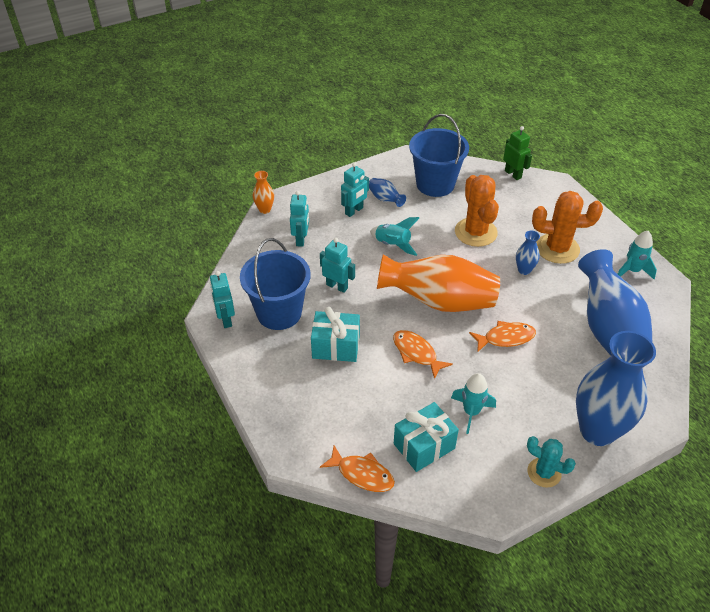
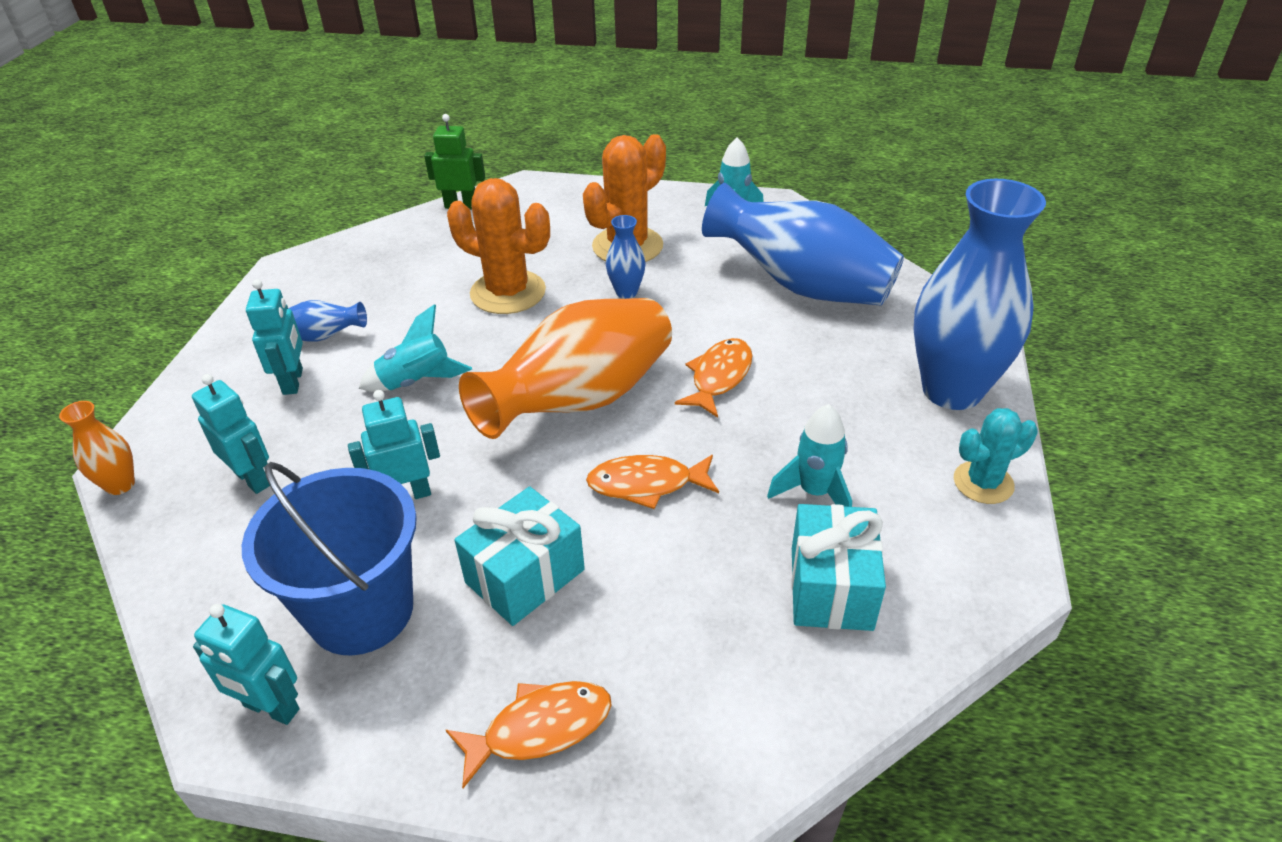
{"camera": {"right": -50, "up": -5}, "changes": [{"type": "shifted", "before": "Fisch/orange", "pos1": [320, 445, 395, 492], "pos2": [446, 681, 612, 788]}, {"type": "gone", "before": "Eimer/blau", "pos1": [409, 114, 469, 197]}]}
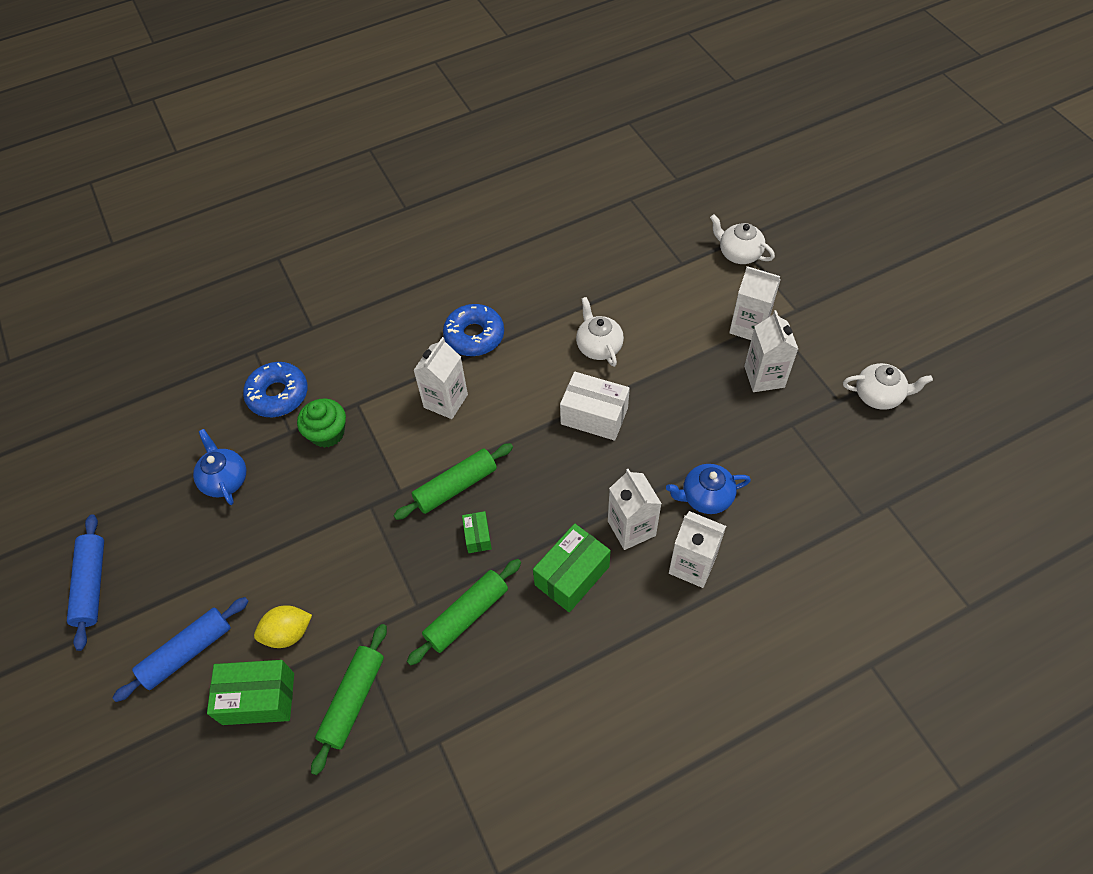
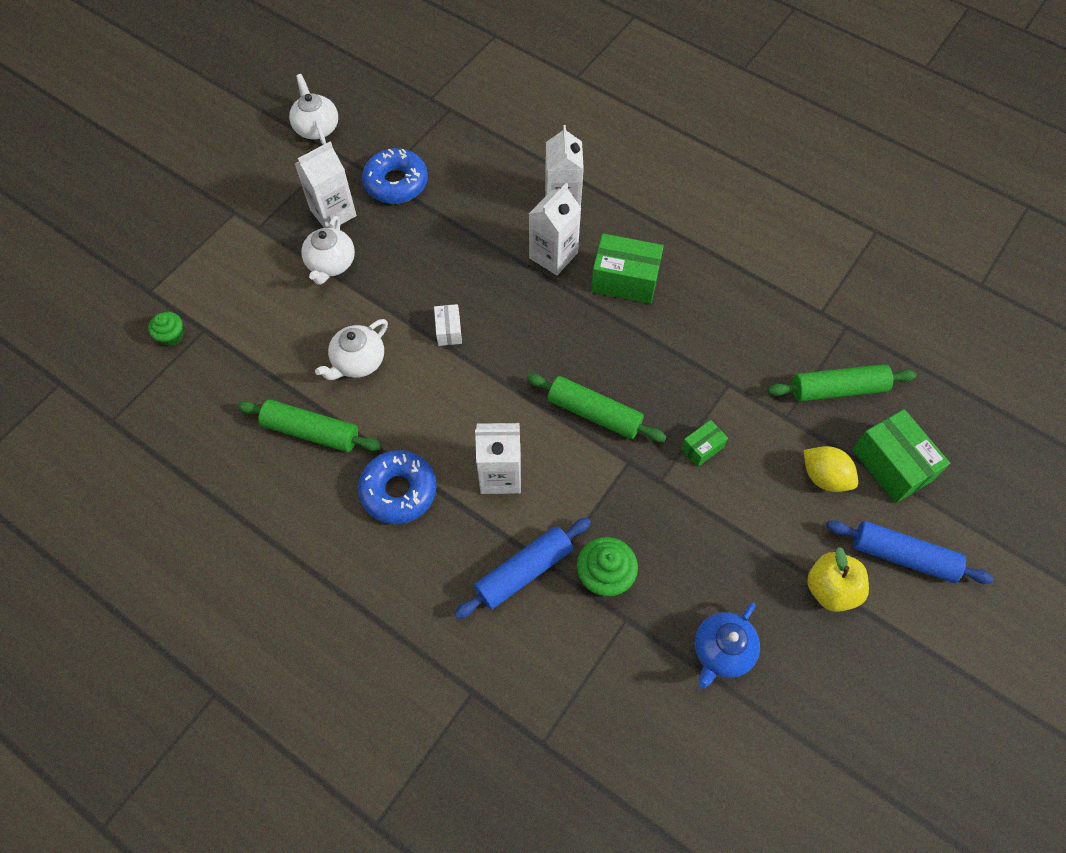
{"camera": {"right": -120, "up": 5}, "changes": [{"type": "shifted", "before": "Nudelholz/blau", "pos1": [67, 514, 104, 651], "pos2": [454, 518, 591, 619]}, {"type": "shifted", "before": "Donut/blau", "pos1": [243, 362, 308, 417], "pos2": [362, 148, 428, 204]}, {"type": "shifted", "before": "Nudelholz/grün", "pos1": [407, 559, 521, 666], "pos2": [237, 400, 381, 452]}, {"type": "shifted", "before": "Schachtel/grün", "pos1": [462, 511, 492, 553], "pos2": [681, 420, 728, 467]}, {"type": "scaled", "before": "Schachtel/weiß", "pos1": [560, 372, 630, 441], "pos2": [434, 304, 462, 346], "scale": 0.53}, {"type": "gone", "before": "Teekanne/blau", "pos1": [666, 464, 751, 514]}, {"type": "shifted", "before": "Teekanne/weiß", "pos1": [710, 214, 775, 264], "pos2": [301, 215, 355, 285]}, {"type": "gone", "before": "Getränkekarton/weiß", "pos1": [729, 266, 781, 340]}, {"type": "new", "after": "Muffin/grün", "pos2": [148, 312, 184, 346]}, {"type": "new", "after": "Apfel/gelb", "pos2": [807, 547, 869, 612]}]}
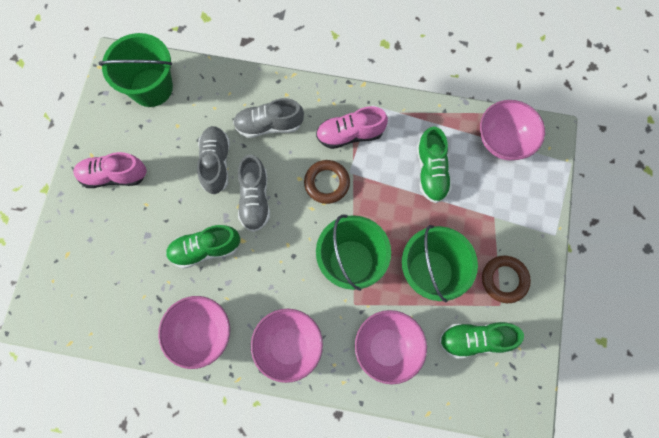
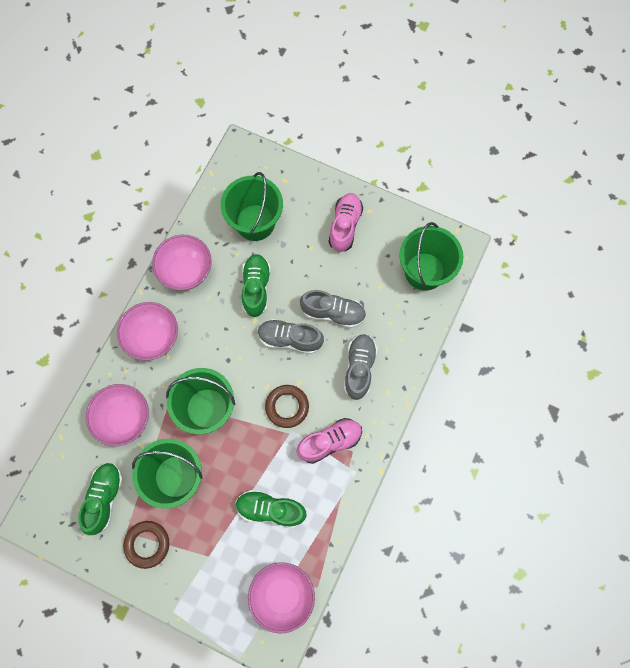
{"camera": {"right": 105, "up": 0}, "changes": [{"type": "rotated", "before": "Schuh/rosa", "pos1": [316, 106, 388, 149], "pos2": [297, 418, 362, 464], "turn": 60}, {"type": "new", "after": "Eimer/grün", "pos2": [221, 172, 283, 241]}]}
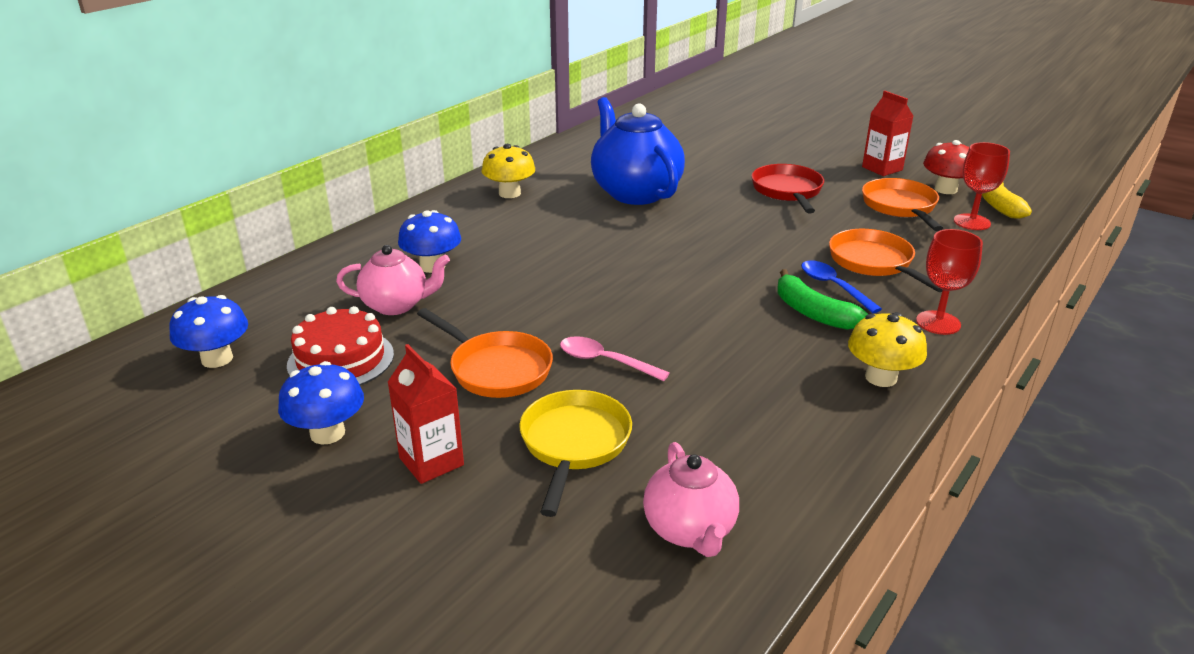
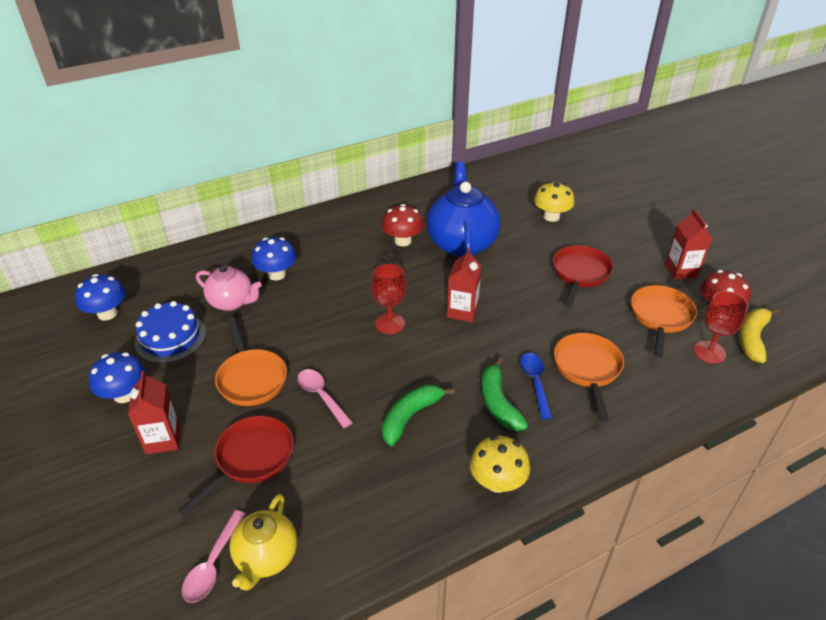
{"camera": {"right": 25, "up": 10}, "changes": [{"type": "repainted", "before": "Kuchen/rot", "after": "Kuchen/blau", "pos1": [287, 306, 394, 385], "pos2": [134, 301, 206, 363]}, {"type": "shifted", "before": "Pilz/gelb", "pos1": [482, 144, 535, 198], "pos2": [534, 182, 574, 222]}, {"type": "repainted", "before": "Pfanne/gelb", "after": "Pfanne/rot", "pos1": [519, 390, 632, 517], "pos2": [178, 416, 294, 516]}, {"type": "repainted", "before": "Teekanne/rosa", "after": "Teekanne/gelb", "pos1": [643, 442, 739, 557], "pos2": [229, 494, 297, 591]}, {"type": "shifted", "before": "Kelch/rot", "pos1": [916, 229, 983, 335], "pos2": [371, 264, 407, 334]}, {"type": "new", "after": "Löffel/rosa", "pos2": [182, 510, 245, 603]}, {"type": "new", "after": "Pilz/rot", "pos2": [382, 204, 424, 246]}, {"type": "new", "after": "Banane/grün", "pos2": [382, 385, 455, 446]}, {"type": "new", "after": "Getränkekarton/rot", "pos2": [447, 248, 482, 322]}]}
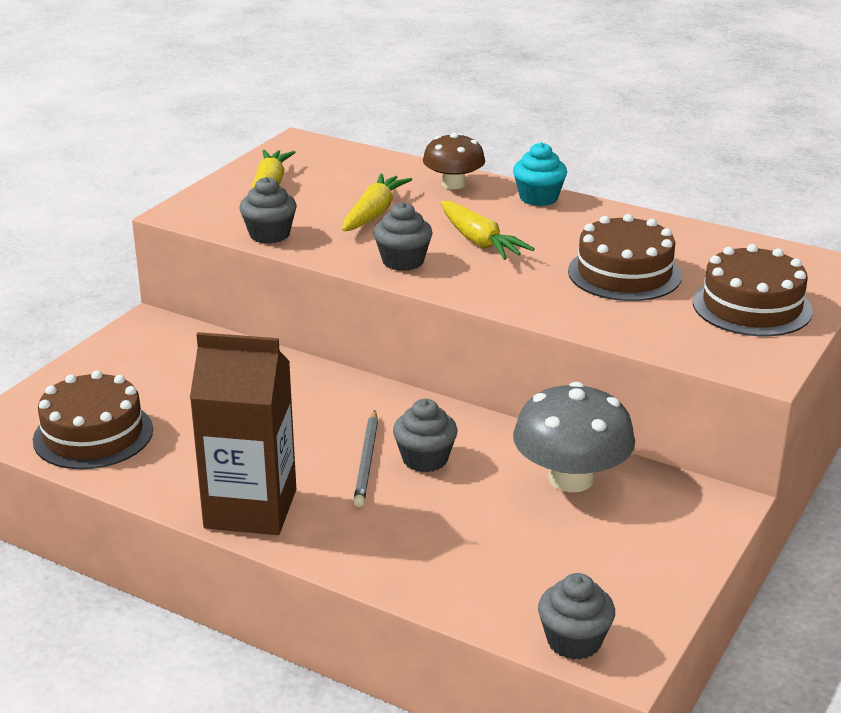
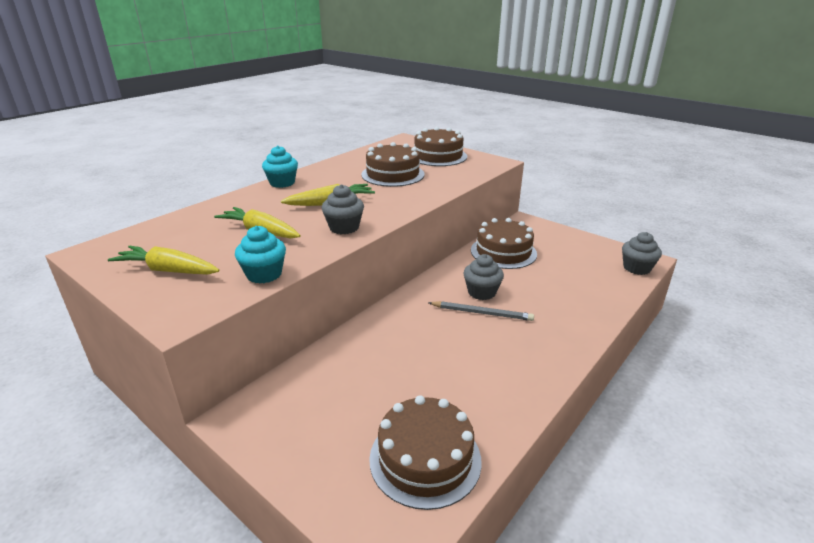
{"camera": {"right": -80, "up": 0}, "changes": [{"type": "gone", "before": "Getränkekarton/braun", "pos1": [190, 332, 296, 535]}, {"type": "repainted", "before": "Muffin/grau", "after": "Muffin/türkis", "pos1": [239, 177, 297, 244], "pos2": [235, 226, 286, 284]}, {"type": "gone", "before": "Pilz/braun", "pos1": [423, 133, 485, 189]}, {"type": "swapped", "before": "Pilz/grau", "after": "Kuchen/braun", "pos1": [513, 382, 635, 492], "pos2": [471, 218, 537, 269]}]}
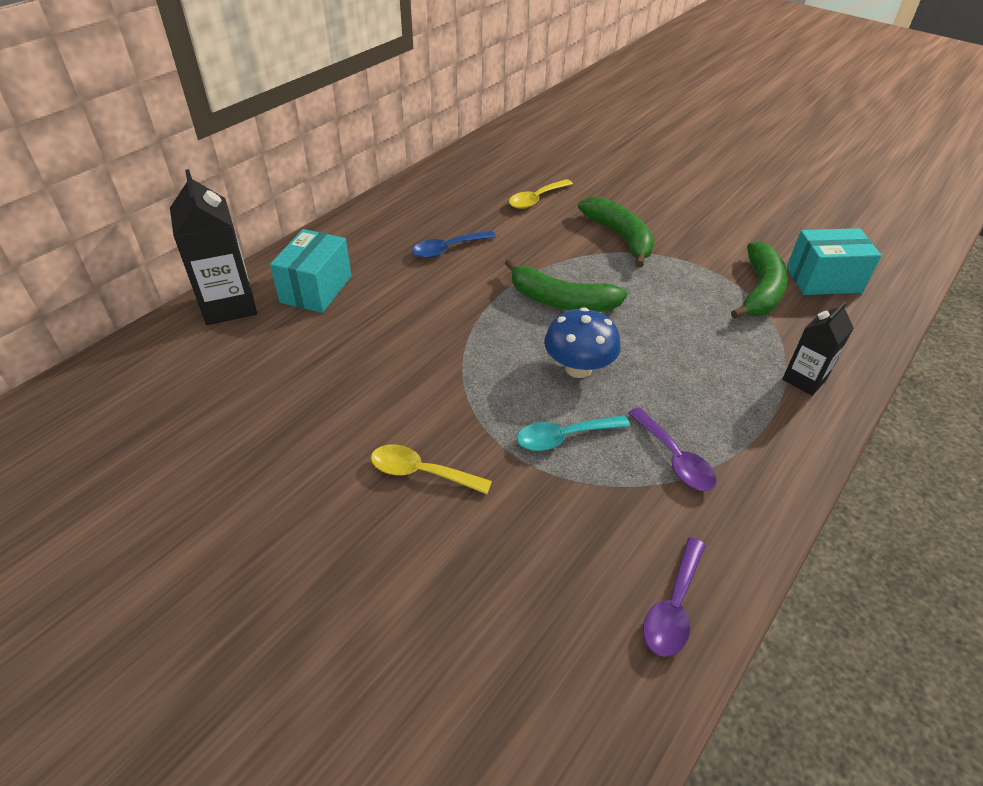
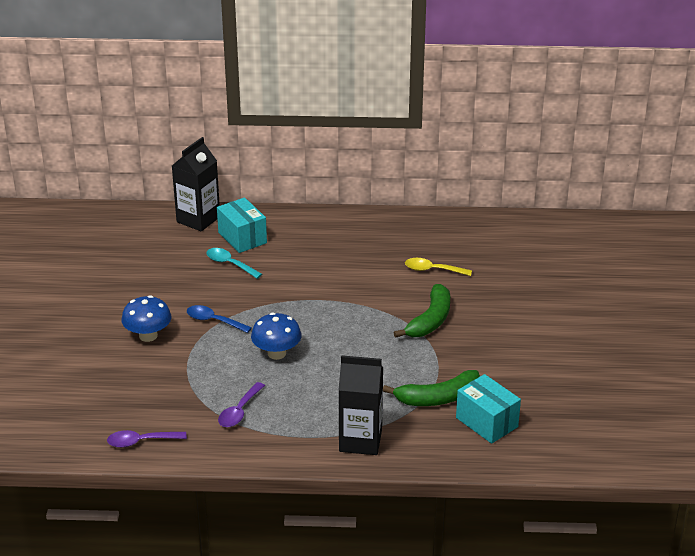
{"camera": {"right": 55, "up": -10}, "changes": [{"type": "rotated", "before": "Schachtel/türkis", "pos1": [270, 229, 352, 313], "pos2": [217, 198, 267, 253], "turn": 75}, {"type": "swapped", "before": "Löffel/gelb", "after": "Pilz/blau", "pos1": [371, 444, 492, 494], "pos2": [122, 295, 171, 342]}, {"type": "shifted", "before": "Löffel/blau", "pos1": [412, 231, 496, 258], "pos2": [187, 305, 252, 333]}, {"type": "gone", "before": "Banane/grün", "pos1": [505, 259, 628, 312]}, {"type": "shifted", "before": "Löffel/türkis", "pos1": [517, 415, 630, 451], "pos2": [206, 248, 262, 279]}, {"type": "scaled", "before": "Getränkekarton/schwarz", "pos1": [782, 301, 853, 396], "pos2": [339, 355, 383, 455], "scale": 1.64}]}
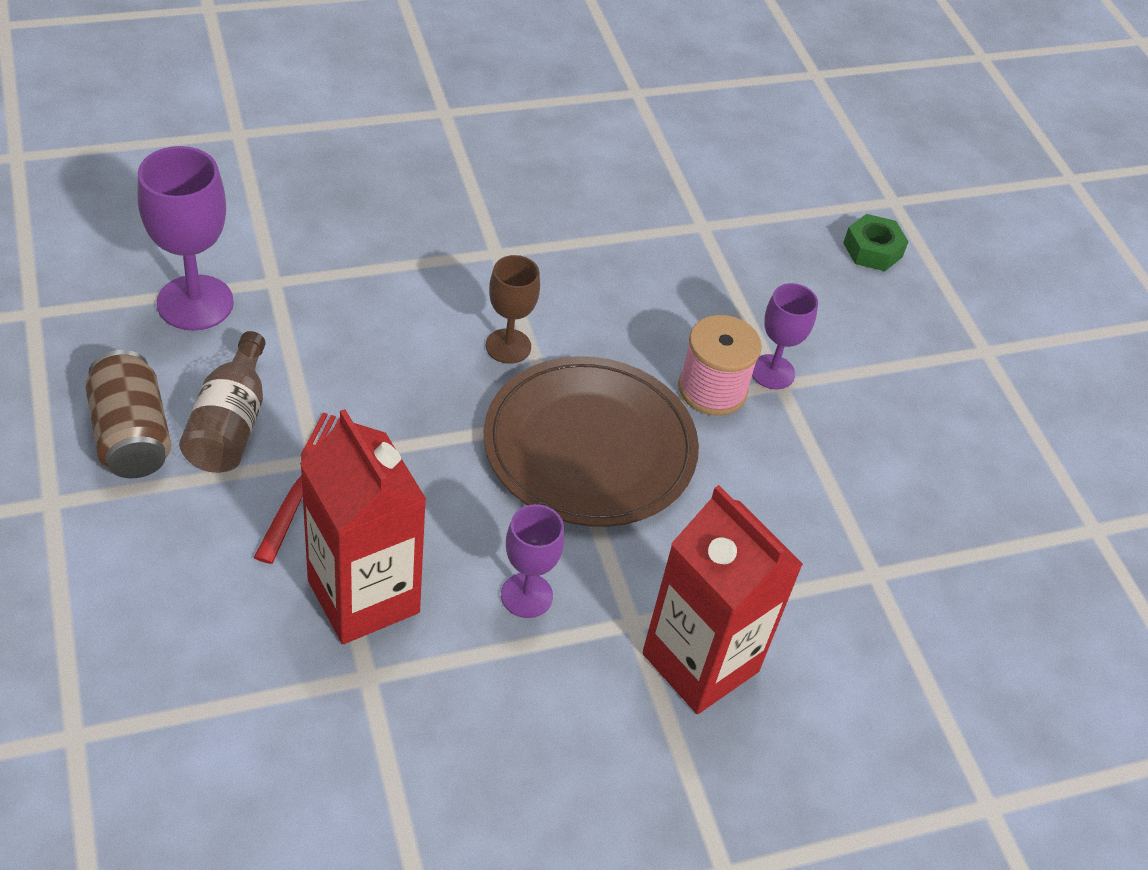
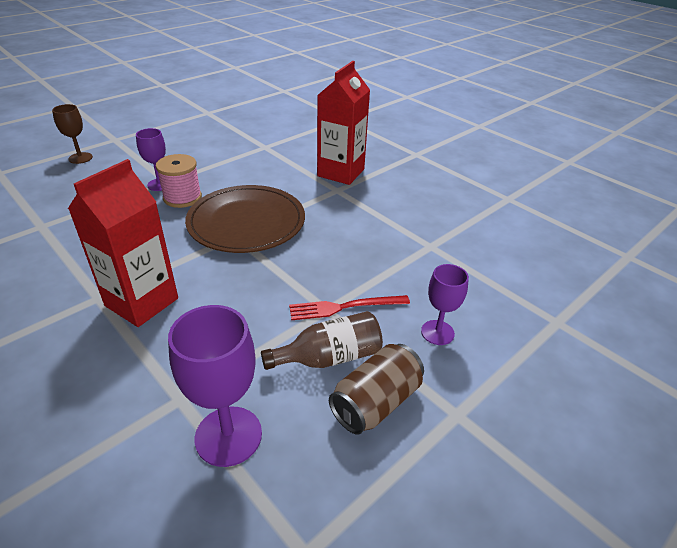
{"camera": {"right": -110, "up": -10}, "changes": [{"type": "shifted", "before": "Getränkekarton/rot", "pos1": [300, 409, 426, 644], "pos2": [68, 159, 178, 327]}, {"type": "shifted", "before": "Kelch/braun", "pos1": [486, 255, 540, 364], "pos2": [52, 104, 93, 164]}, {"type": "shifted", "before": "Kelch/lila", "pos1": [501, 504, 564, 618], "pos2": [421, 264, 469, 345]}, {"type": "gone", "before": "Sechskantmutter/grün", "pos1": [843, 214, 909, 271]}]}
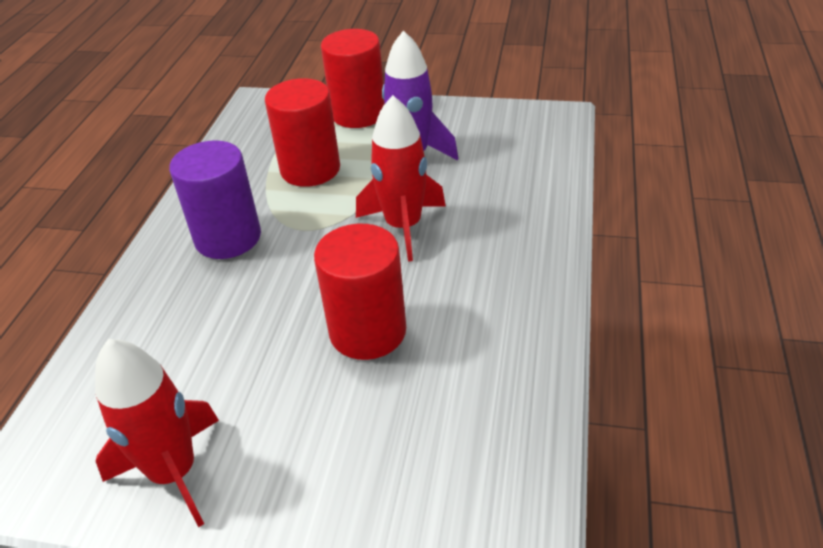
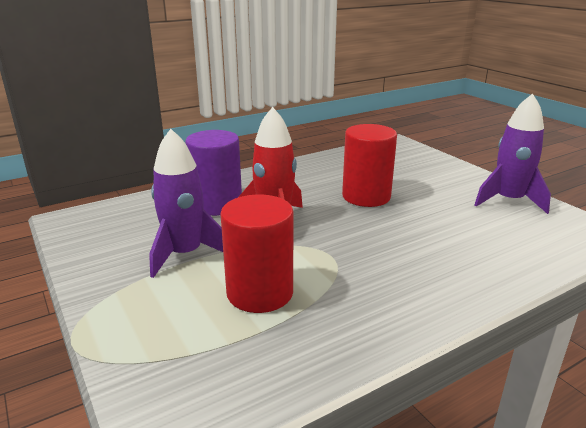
{"camera": {"right": -135, "up": -15}, "changes": [{"type": "repainted", "before": "Rakete/rot", "after": "Rakete/lila", "pos1": [95, 339, 219, 527], "pos2": [475, 93, 551, 214]}, {"type": "shifted", "before": "Vollzylinder/lila", "pos1": [169, 140, 261, 259], "pos2": [185, 130, 242, 216]}, {"type": "gone", "before": "Vollzylinder/rot", "pos1": [321, 29, 385, 128]}]}
